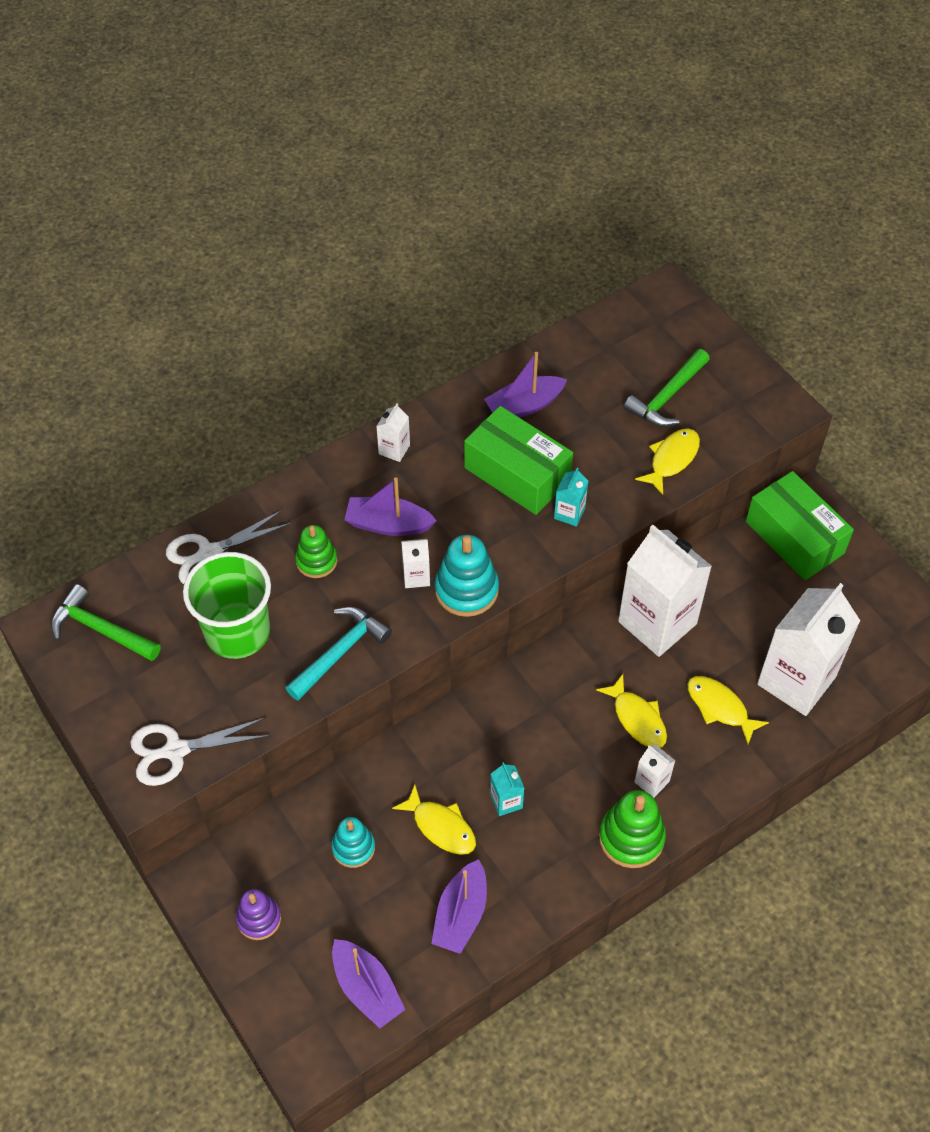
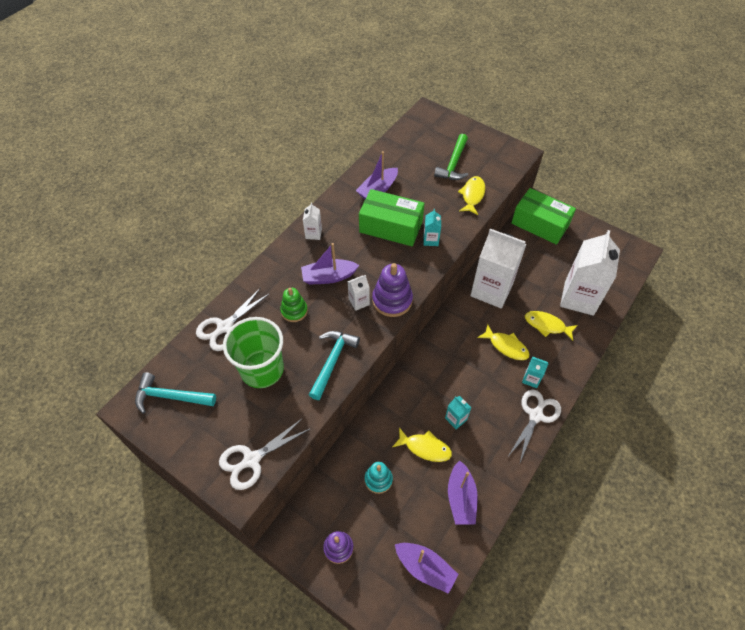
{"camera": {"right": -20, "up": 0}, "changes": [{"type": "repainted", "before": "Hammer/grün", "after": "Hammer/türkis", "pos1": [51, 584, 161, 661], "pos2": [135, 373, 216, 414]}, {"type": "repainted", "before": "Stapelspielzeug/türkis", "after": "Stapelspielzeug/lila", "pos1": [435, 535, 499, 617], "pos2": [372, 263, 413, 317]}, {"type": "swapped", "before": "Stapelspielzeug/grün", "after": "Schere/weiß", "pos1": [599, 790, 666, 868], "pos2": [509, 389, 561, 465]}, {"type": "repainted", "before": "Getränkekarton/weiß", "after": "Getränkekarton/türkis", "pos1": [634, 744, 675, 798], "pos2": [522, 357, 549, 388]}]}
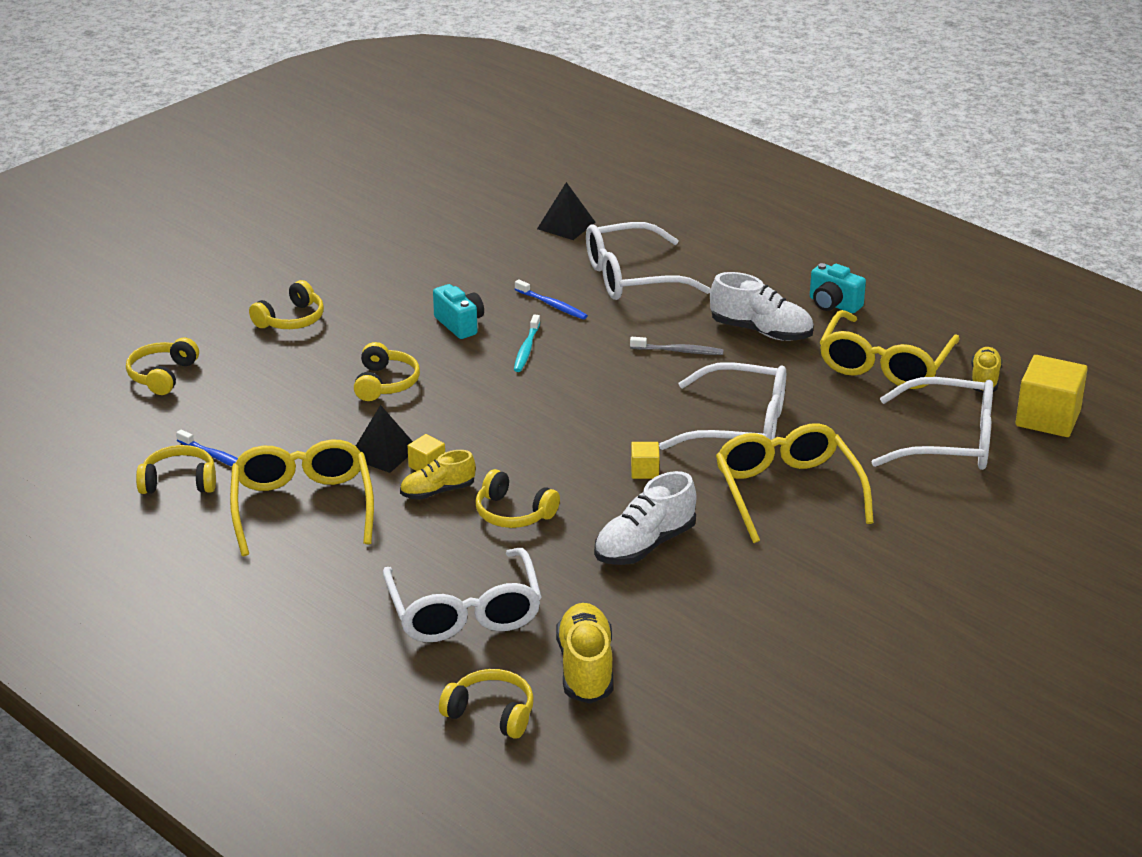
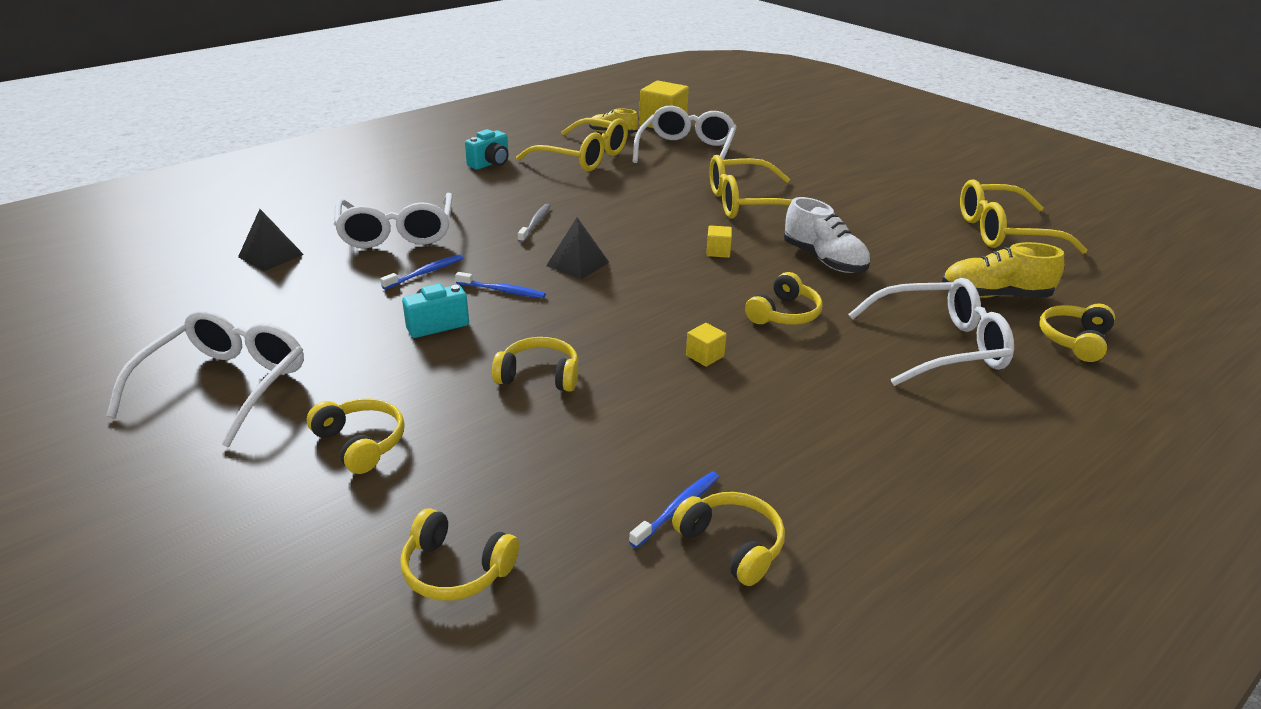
{"camera": {"right": -85, "up": 0}, "changes": [{"type": "rotated", "before": "Kopfhörer/gelb", "pos1": [136, 445, 216, 494], "pos2": [672, 492, 785, 586], "turn": 135}, {"type": "shifted", "before": "Brille/gelb", "pos1": [230, 440, 374, 556], "pos2": [960, 180, 1087, 254]}, {"type": "shifted", "before": "Pyramide/schwarz", "pos1": [356, 405, 413, 473], "pos2": [546, 217, 609, 280]}, {"type": "gone", "before": "Schuh/gelb", "pos1": [400, 450, 476, 500]}, {"type": "repainted", "before": "Zahnbürste/türkis", "after": "Zahnbürste/blau", "pos1": [514, 315, 540, 372], "pos2": [455, 272, 546, 298]}, {"type": "shifted", "before": "Brille/weiß", "pos1": [659, 362, 786, 450], "pos2": [106, 310, 304, 448]}, {"type": "gone", "before": "Schuh/weiß", "pos1": [710, 272, 814, 341]}]}
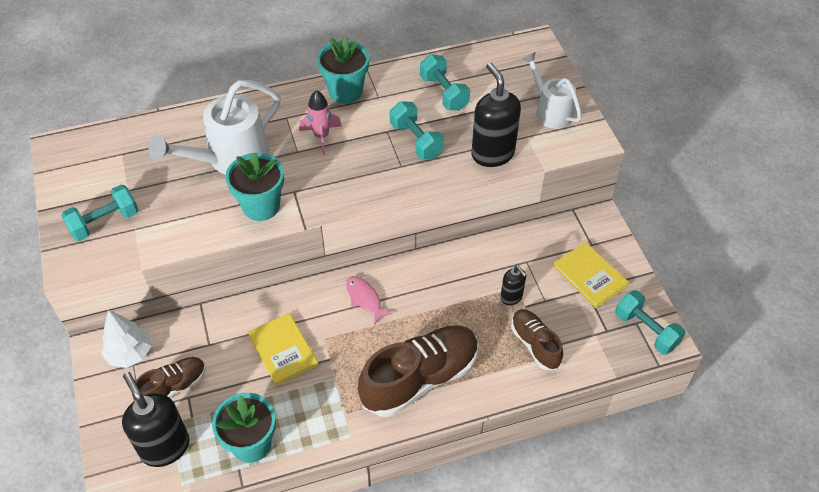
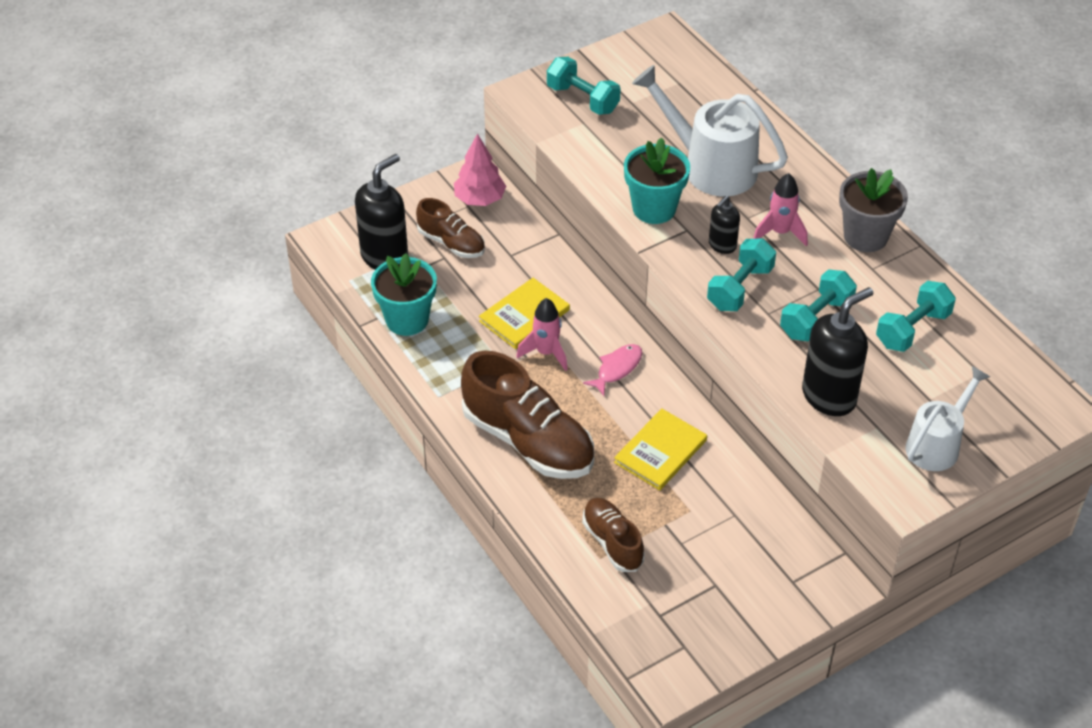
{"camera": {"right": 75, "up": -5}, "changes": [{"type": "repainted", "before": "Baum/weiß", "after": "Baum/rosa", "pos1": [101, 310, 152, 368], "pos2": [454, 133, 506, 206]}, {"type": "repainted", "before": "Blumentopf/türkis", "after": "Blumentopf/grau", "pos1": [317, 36, 369, 104], "pos2": [839, 168, 908, 252]}, {"type": "shifted", "before": "Seifenspender/schwarz", "pos1": [500, 265, 527, 305], "pos2": [709, 196, 740, 254]}, {"type": "rotated", "before": "Schuh/braun", "pos1": [511, 309, 563, 370], "pos2": [582, 498, 645, 572], "turn": -75}, {"type": "shifted", "before": "Buch/gelb", "pos1": [553, 242, 629, 308], "pos2": [614, 408, 707, 490]}, {"type": "shifted", "before": "Hantel/türkis", "pos1": [615, 290, 685, 355], "pos2": [707, 239, 776, 311]}, {"type": "new", "after": "Rakete/rosa", "pos2": [516, 298, 568, 371]}]}
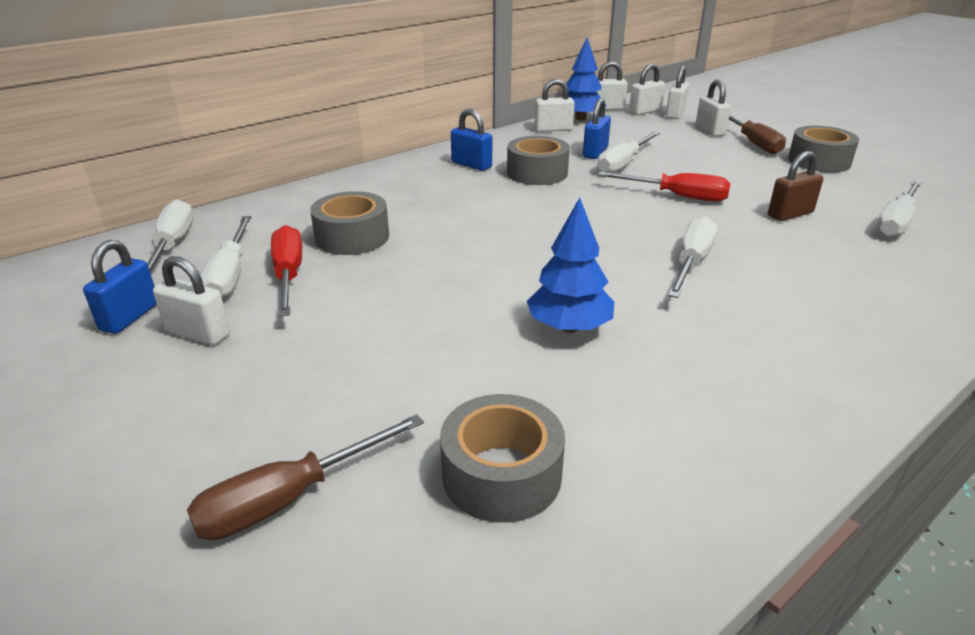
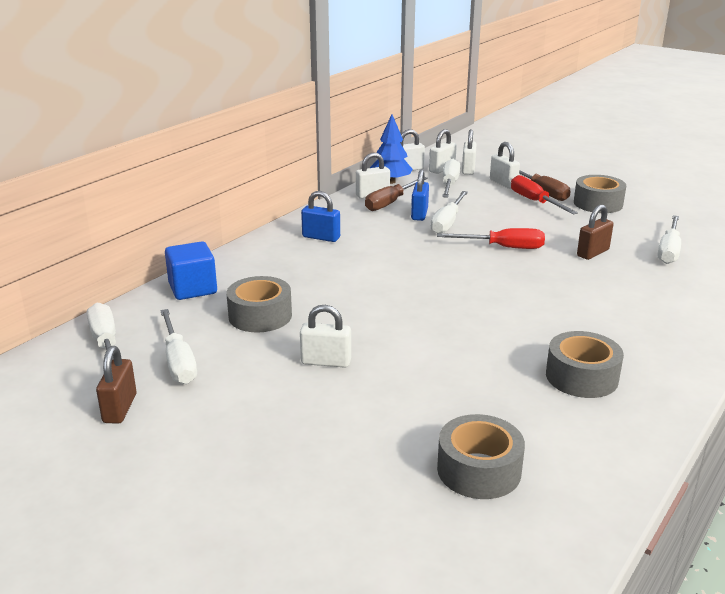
{"camera": {"right": -15, "up": -5}, "changes": [{"type": "repainted", "before": "Vorhängeschloss/blau", "after": "Vorhängeschloss/braun", "pos1": [83, 240, 157, 334], "pos2": [96, 346, 137, 424]}, {"type": "shifted", "before": "Vorhängeschloss/weiß", "pos1": [153, 256, 230, 345], "pos2": [300, 305, 351, 368]}, {"type": "shifted", "before": "Schraubenzieher/braun", "pos1": [187, 414, 424, 540], "pos2": [365, 177, 428, 211]}, {"type": "shifted", "before": "Schraubenzieher/rot", "pos1": [271, 225, 302, 317], "pos2": [511, 175, 578, 214]}, {"type": "shifted", "before": "Klebeband/grau", "pos1": [507, 136, 570, 185], "pos2": [546, 331, 624, 398]}, {"type": "gone", "before": "Baum/blau", "pos1": [527, 198, 614, 333]}, {"type": "shifted", "before": "Schraubenzieher/weiß", "pos1": [668, 216, 717, 298], "pos2": [442, 159, 460, 198]}, {"type": "new", "after": "Kubus/blau", "pos2": [165, 241, 217, 300]}]}
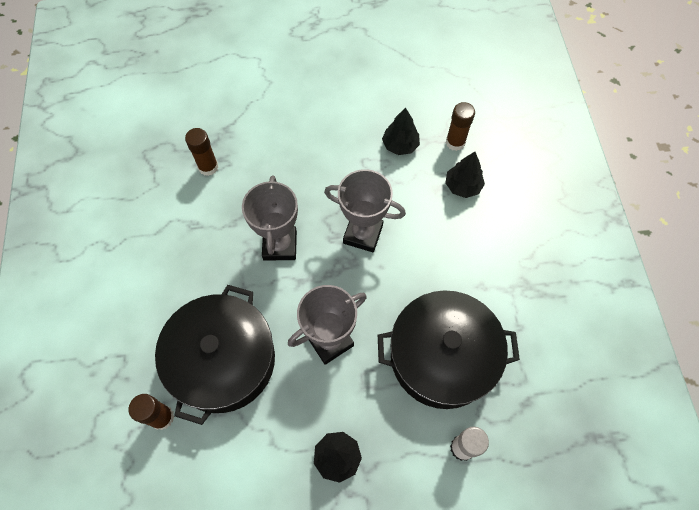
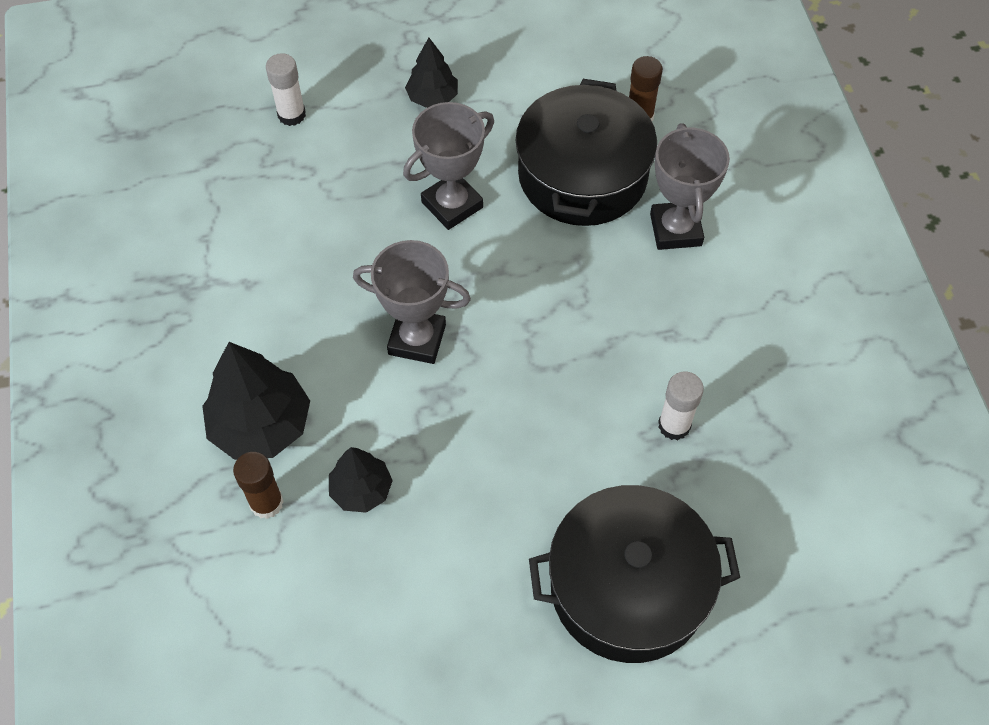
{"camera": {"right": 175, "up": -5}, "changes": [{"type": "repainted", "before": "Klebestift/braun", "after": "Klebestift/weiß", "pos1": [185, 128, 218, 176], "pos2": [658, 372, 704, 440]}, {"type": "shifted", "before": "Pokal/grau", "pos1": [242, 176, 298, 261], "pos2": [650, 123, 730, 250]}, {"type": "shifted", "before": "Kochtopf/schwarz", "pos1": [378, 290, 520, 409], "pos2": [529, 485, 740, 663]}, {"type": "scaled", "before": "Baum/schwarz", "pos1": [445, 152, 485, 198], "pos2": [202, 342, 310, 460], "scale": 1.7}]}
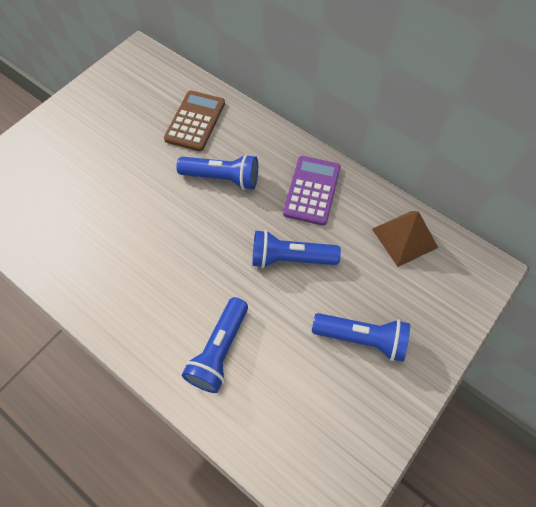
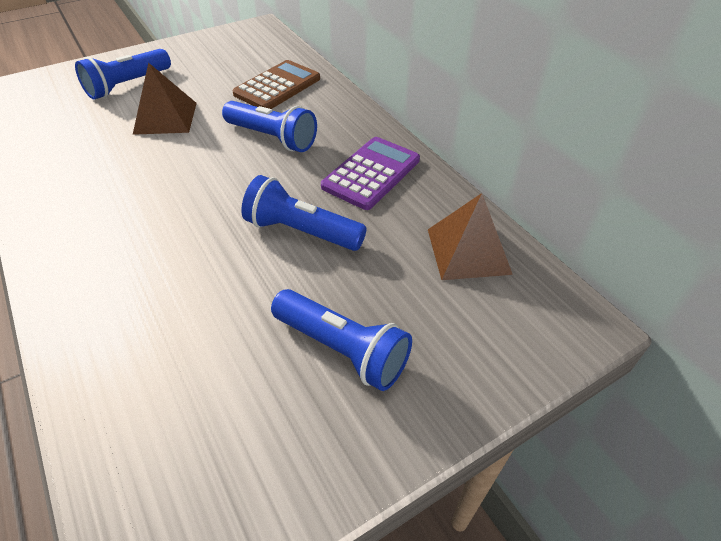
{"camera": {"right": 20, "up": -15}, "changes": [{"type": "shifted", "before": "Taschenlampe/blau", "pos1": [182, 297, 248, 393], "pos2": [75, 49, 171, 99]}, {"type": "new", "after": "Pyramide/braun", "pos2": [133, 62, 197, 135]}]}
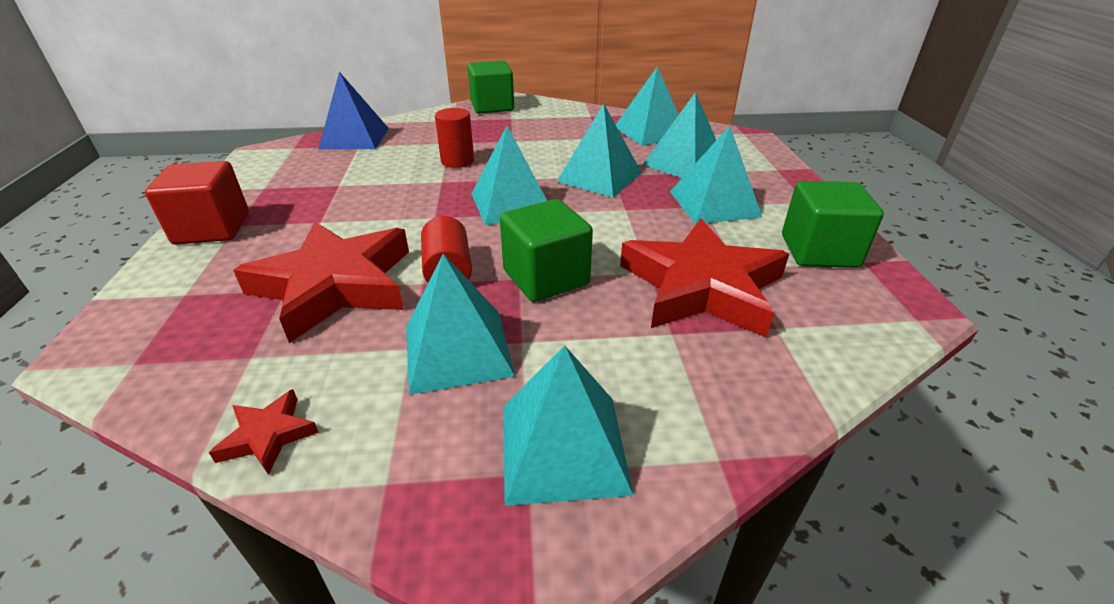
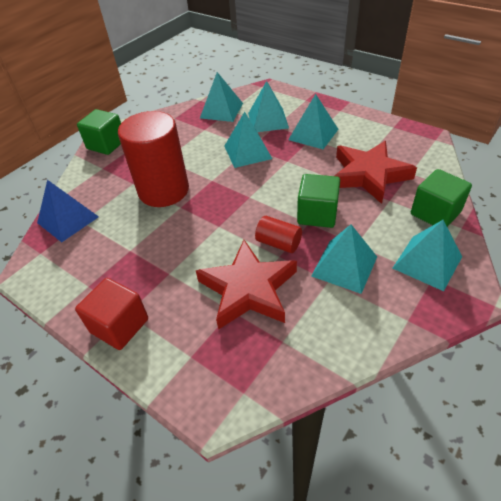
{"camera": {"right": -45, "up": 10}, "changes": [{"type": "gone", "before": "Stern/rot", "pos1": [209, 389, 319, 475]}, {"type": "scaled", "before": "Vollzylinder/rot", "pos1": [435, 108, 474, 168], "pos2": [118, 111, 189, 207], "scale": 2.19}, {"type": "gone", "before": "Pyramide/türkis", "pos1": [471, 126, 547, 225]}, {"type": "shifted", "before": "Kubus/grün", "pos1": [782, 181, 884, 268], "pos2": [411, 169, 472, 227]}]}
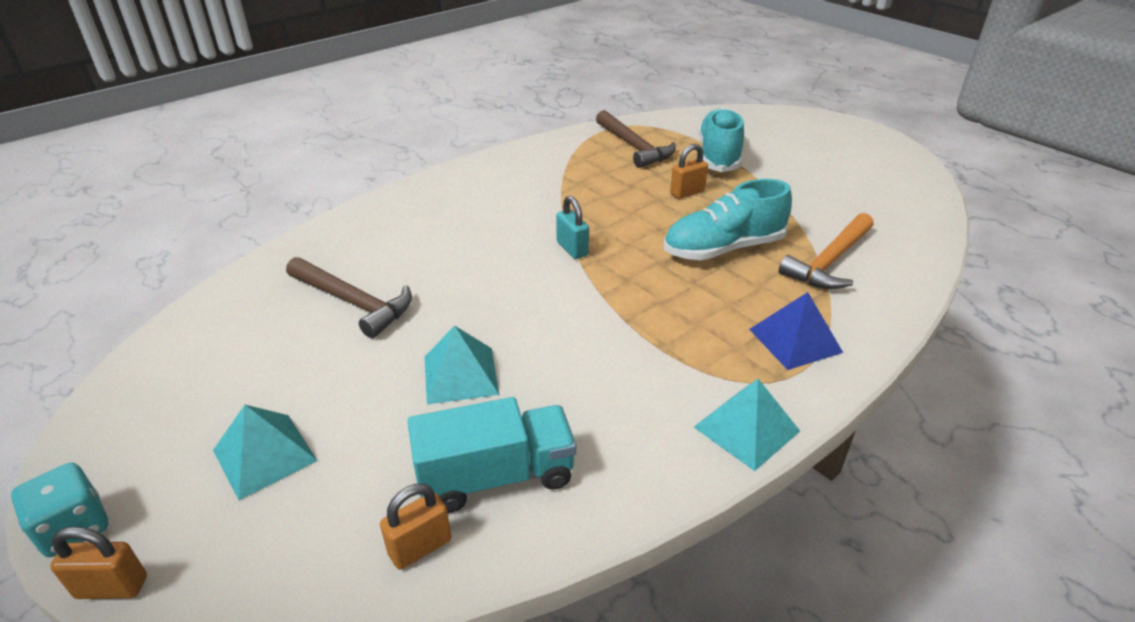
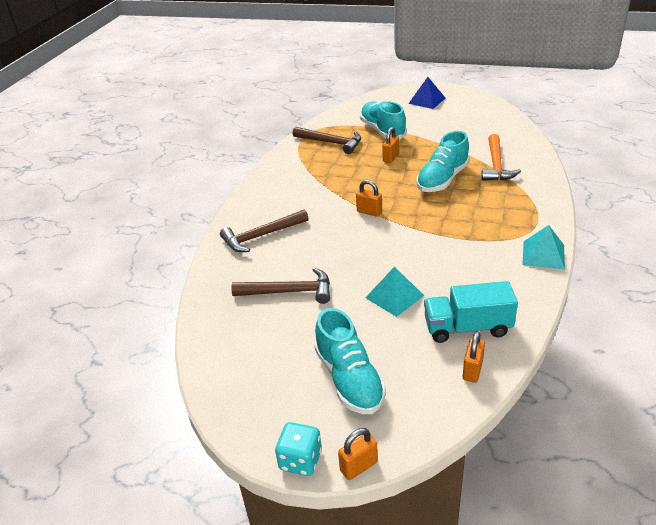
{"camera": {"right": -30, "up": 0}, "changes": [{"type": "swapped", "before": "Pyramide/türkis", "after": "Schuh/türkis", "pos1": [213, 405, 318, 500], "pos2": [314, 308, 386, 414]}, {"type": "rotated", "before": "Lastwagen/türkis", "pos1": [407, 397, 576, 513], "pos2": [424, 281, 518, 343], "turn": -135}, {"type": "repainted", "before": "Vorhängeschloss/türkis", "after": "Vorhängeschloss/orange", "pos1": [556, 196, 589, 259], "pos2": [356, 180, 382, 217]}, {"type": "shifted", "before": "Pyramide/blau", "pos1": [749, 292, 843, 370], "pos2": [408, 77, 445, 109]}, {"type": "new", "after": "Hammer/braun", "pos2": [220, 209, 309, 252]}]}
